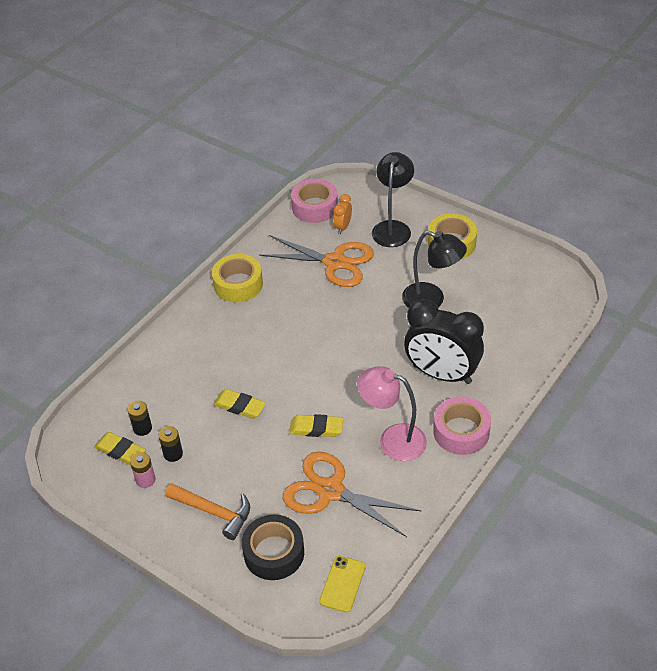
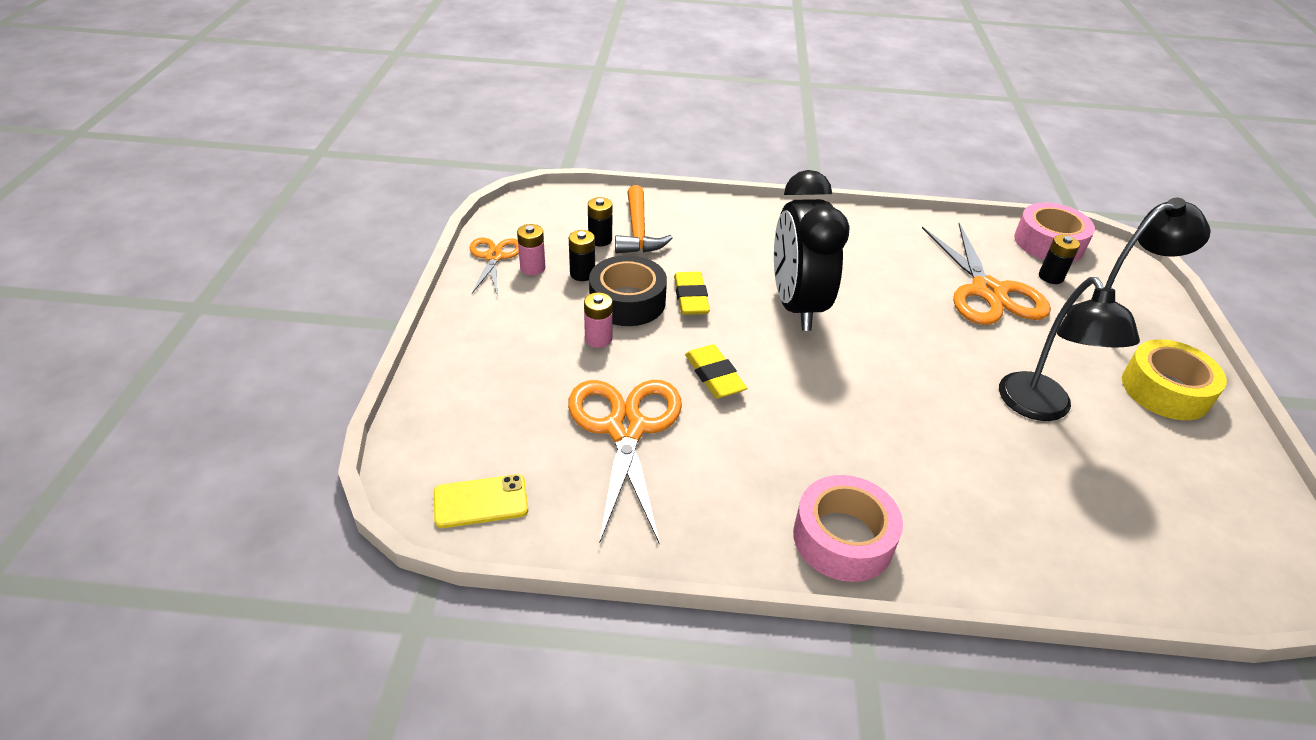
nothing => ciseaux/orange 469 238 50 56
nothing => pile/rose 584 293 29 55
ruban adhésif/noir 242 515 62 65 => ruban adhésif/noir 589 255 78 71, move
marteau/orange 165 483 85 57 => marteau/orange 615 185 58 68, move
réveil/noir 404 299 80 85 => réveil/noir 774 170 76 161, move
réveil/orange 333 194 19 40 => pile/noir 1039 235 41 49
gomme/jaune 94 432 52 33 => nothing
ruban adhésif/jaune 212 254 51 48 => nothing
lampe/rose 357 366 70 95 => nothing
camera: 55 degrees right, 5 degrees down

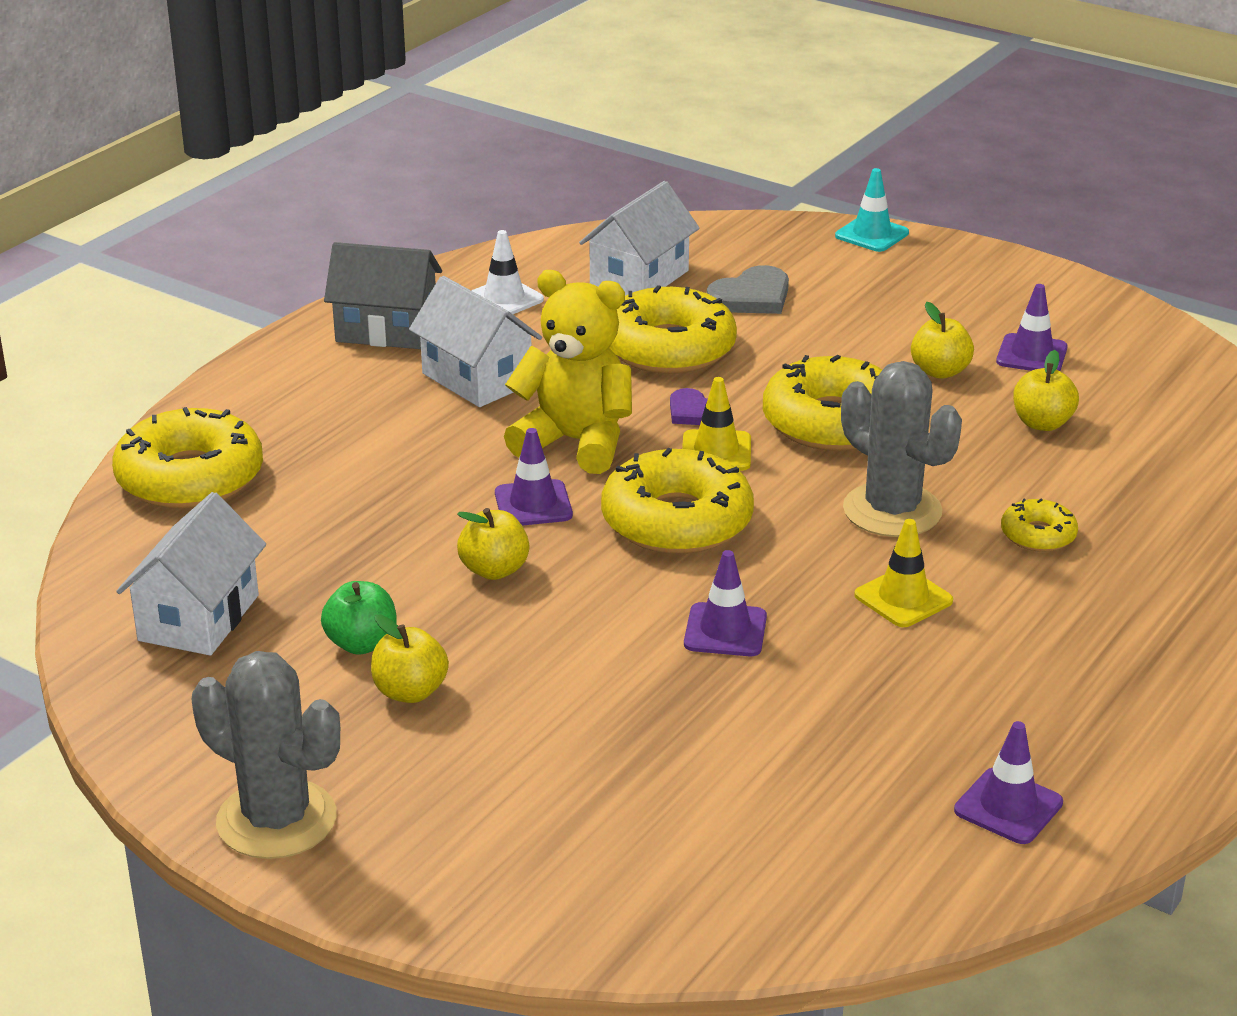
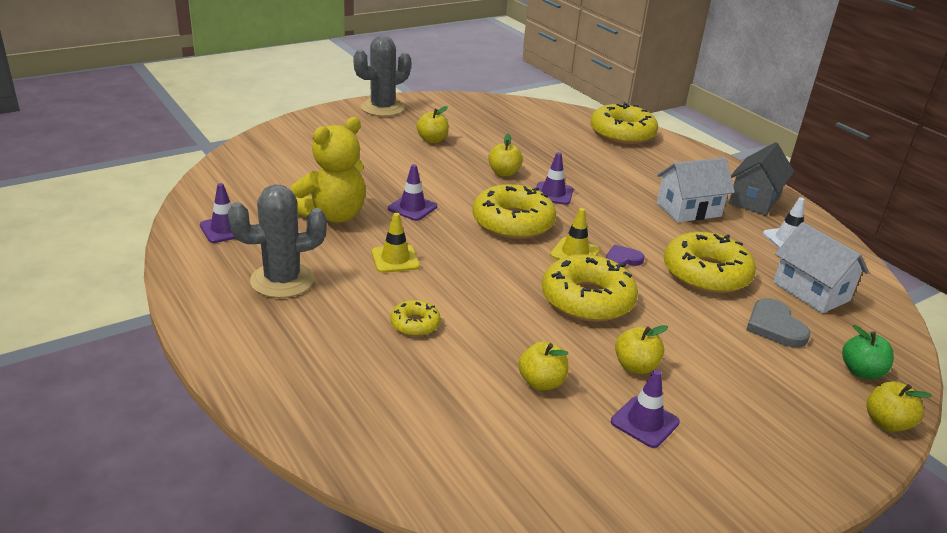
cactus/gris 841 361 121 176 => cactus/gris 228 184 99 114, move
ours en peluche/jaune 504 270 128 204 => ours en peluche/jaune 291 117 75 106, move
pomme/vert 321 581 76 74 => pomme/vert 842 325 52 54, move
cône de chantier/turquoise 835 168 74 84 => pomme/jaune 867 381 65 51
maison/blanc 116 492 150 164 => nothing
camera: 110 degrees right, 0 degrees up

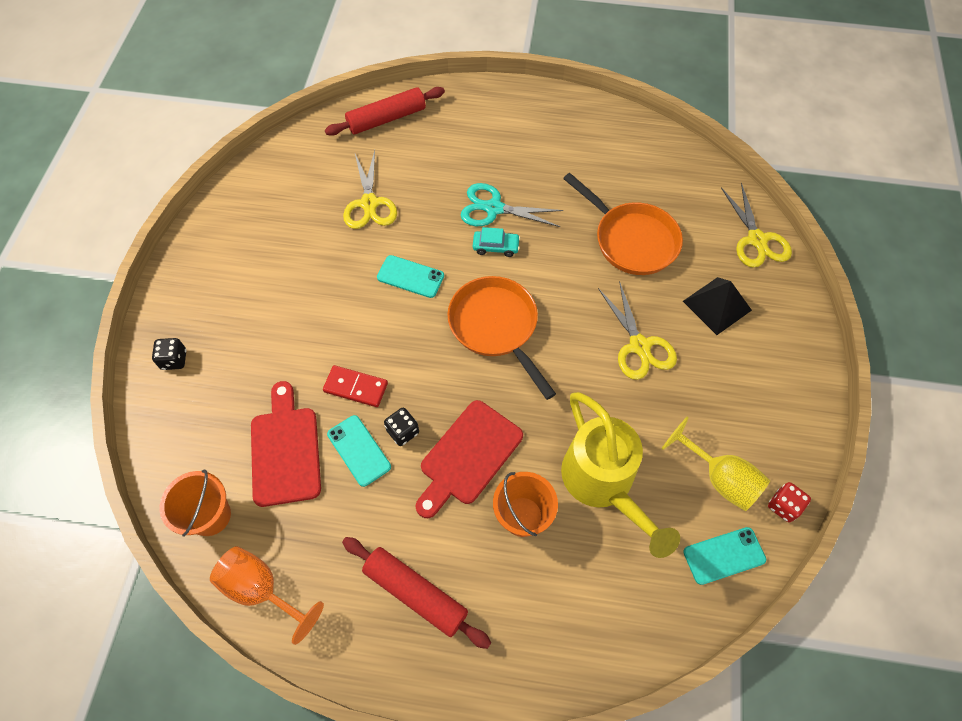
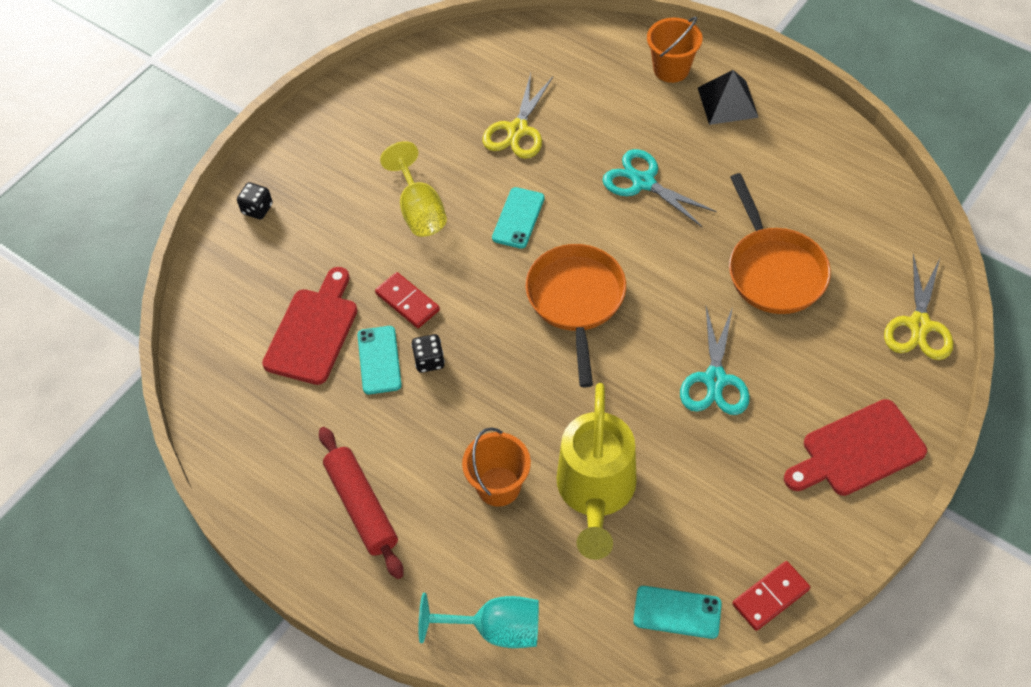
verre à pied/jaune 662 417 109 94 => verre à pied/jaune 380 141 67 96, move
nothing => verre à pied/turquoise 418 593 121 55
téléphone/turquoise 377 255 67 43 => téléphone/turquoise 492 187 52 62, 60 degrees clockwise
seau/orange 159 469 72 68 => seau/orange 647 17 56 66, move
ciseaux/jaune 598 281 79 99 => ciseaux/turquoise 680 307 70 108
pyramide/noir 683 277 69 58 => pyramide/noir 698 70 61 55, move
dé/rouge 768 482 43 40 => domino/rouge 732 561 78 70
planche à découper/rouge 416 400 107 118 => planche à découper/rouge 784 399 143 97, move
verre à pied/orange 210 546 114 99 => nothing
rouleau à pâtisserie/rouge 325 87 120 49 => nothing
voiture/turquoise 473 227 47 30 => nothing
camera: 30 degrees right, 5 degrees down

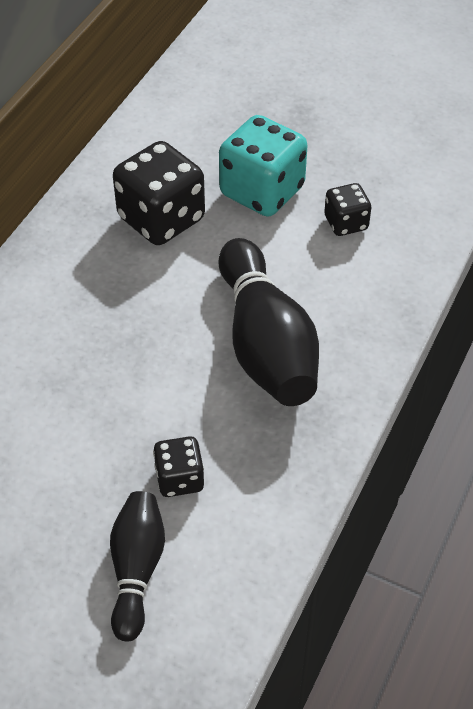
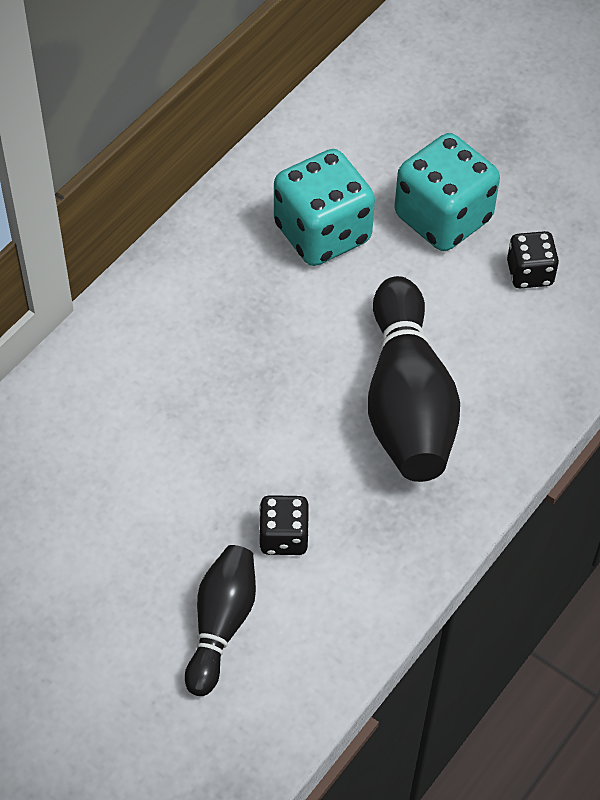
dé/noir 113 141 92 104 => dé/turquoise 274 149 101 117
camera: 10 degrees right, 5 degrees up

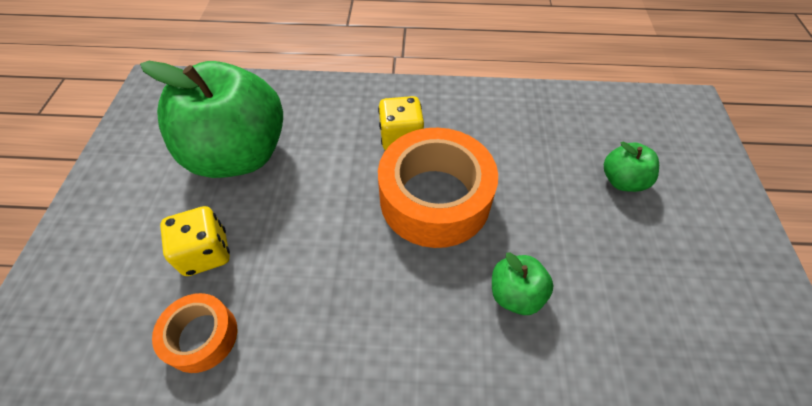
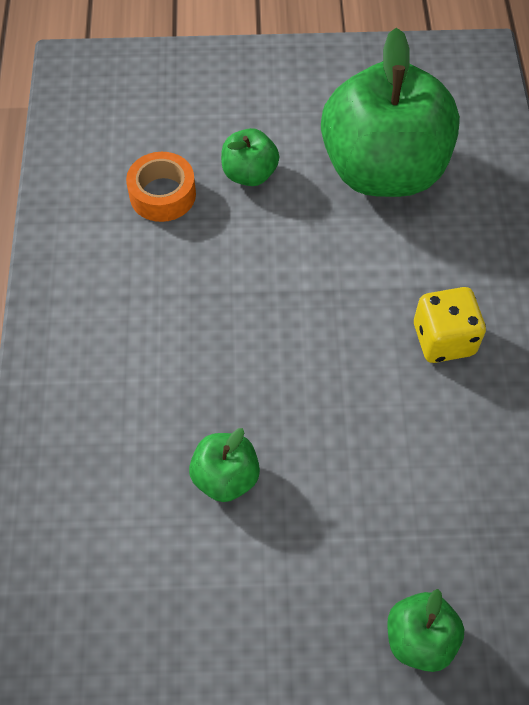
dé/jaune 160 206 70 70 => pomme/vert 221 128 58 58
ruban adhésif/orange 378 128 120 120 => nothing
camera: 85 degrees right, 5 degrees up

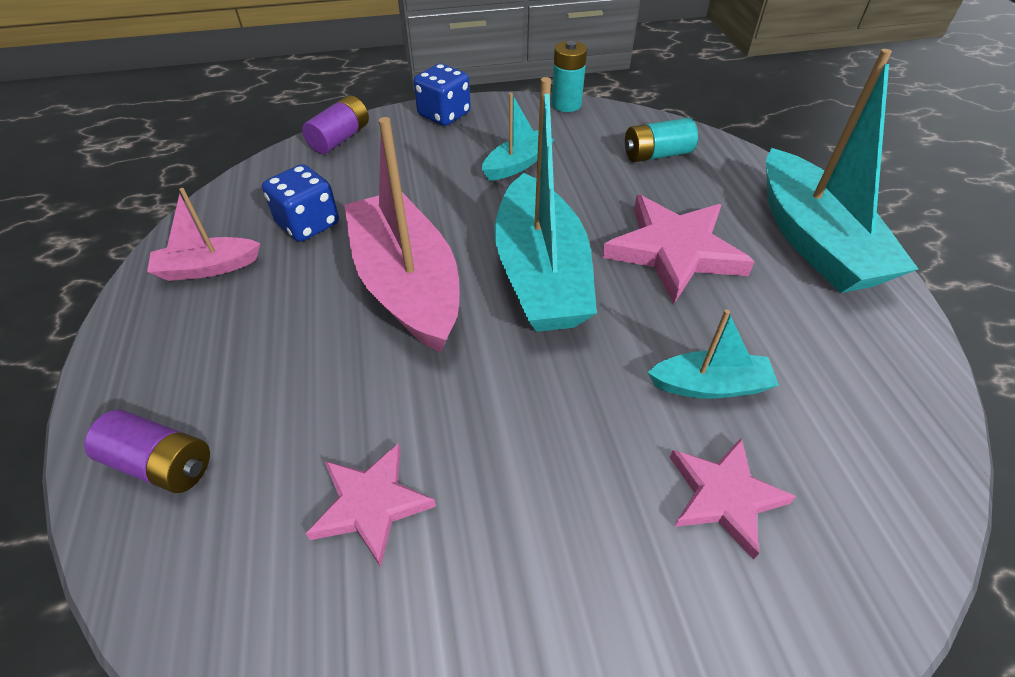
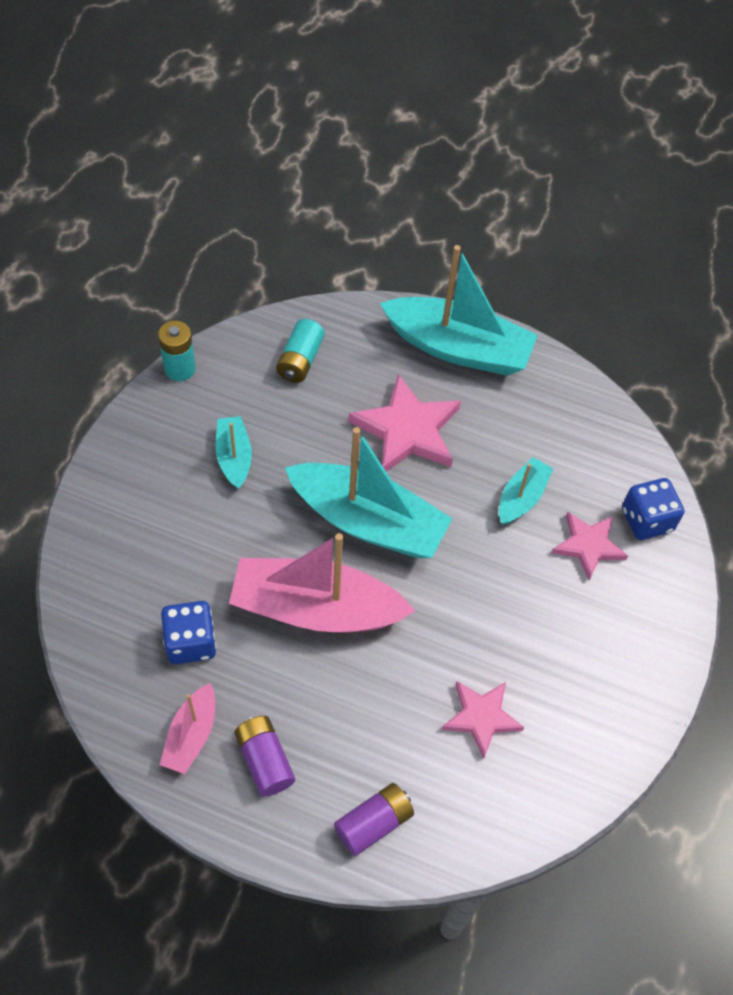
pile/violet 302 95 67 59 => pile/violet 234 716 61 81, move
dé/bleu 414 63 57 63 => dé/bleu 622 478 63 62, move
camera: 60 degrees left, 10 degrees up

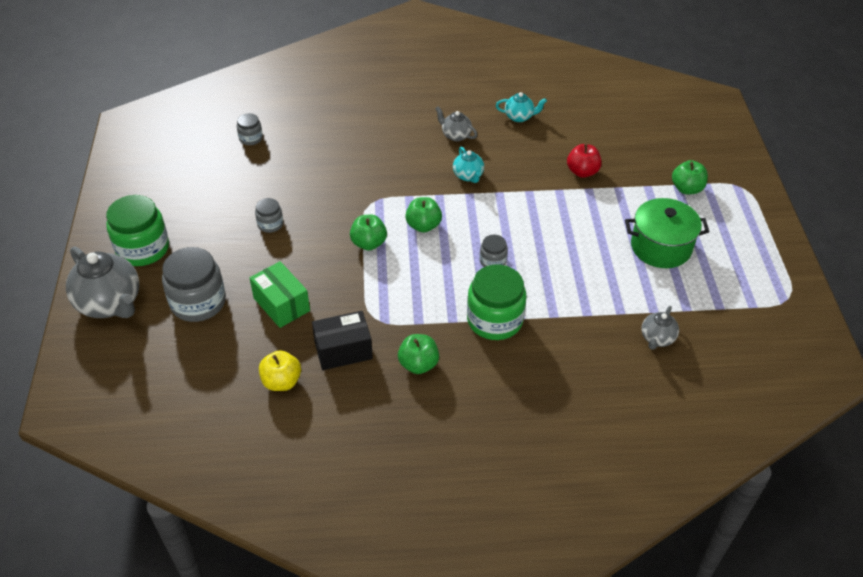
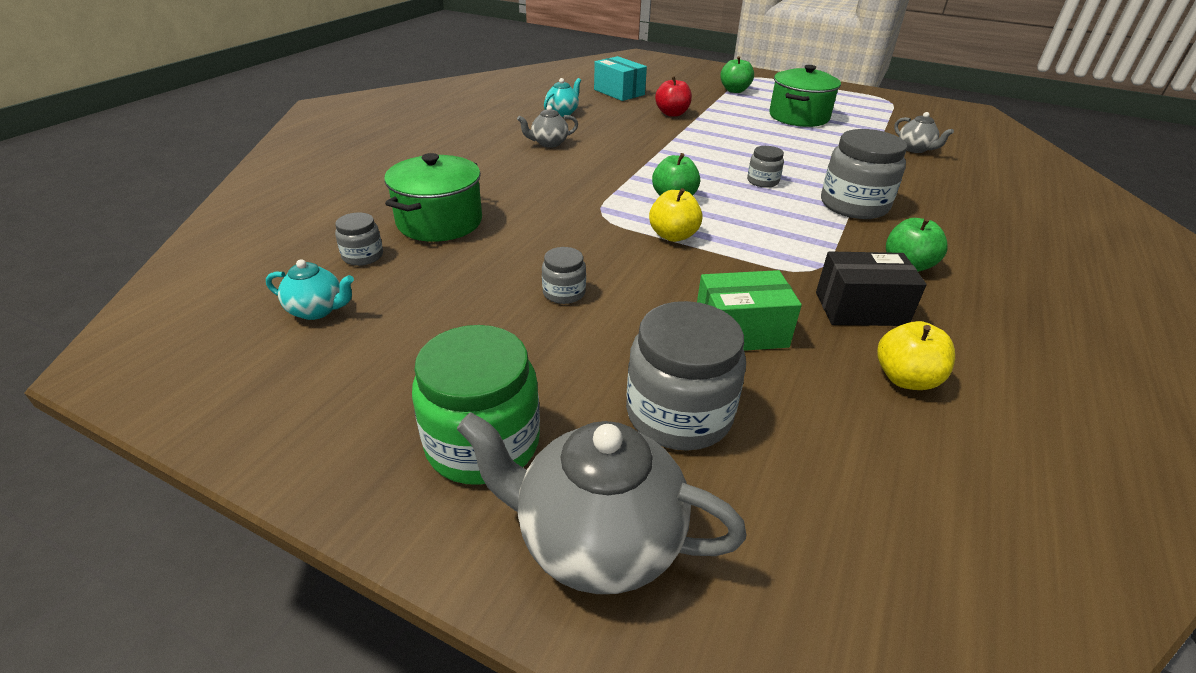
théière/turquoise 453 147 31 36 => théière/turquoise 266 259 88 61, move
nothing => marmite/vert 384 153 98 89
théière/gris 66 246 73 72 => théière/gris 457 412 289 182, 150 degrees counterclockwise
nothing => boîte/turquoise 594 56 53 45
pomme/vert 350 215 37 36 => pomme/jaune 649 188 54 54
boîte/noir 312 311 61 59 => boîte/noir 816 251 111 75, 75 degrees clockwise
bocal/vert 467 265 59 75 => bocal/gris 821 129 86 90
camera: 60 degrees left, 10 degrees down

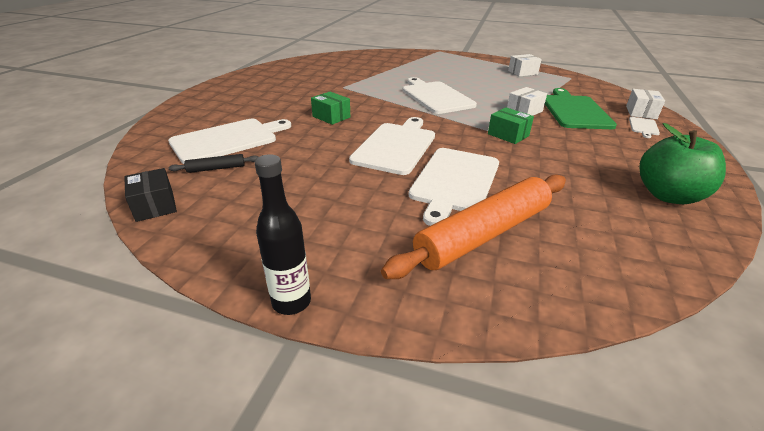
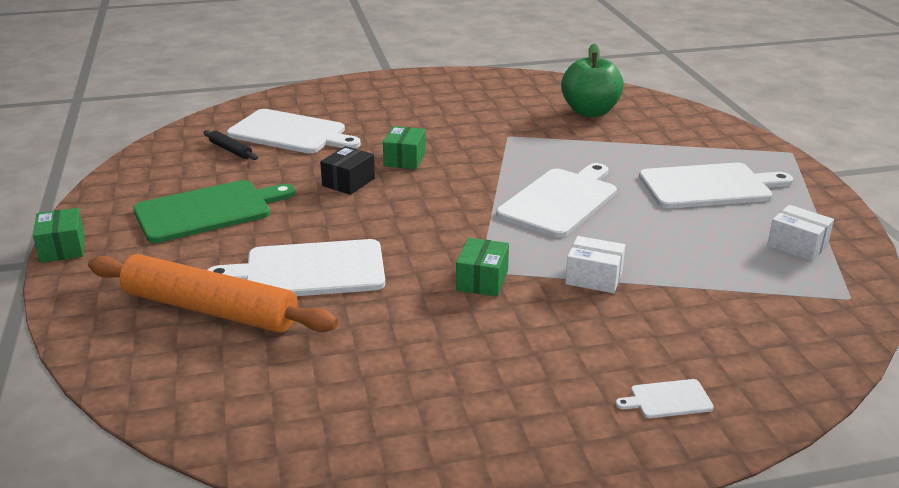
bouteille/noir 254 154 57 161 => boîte/vert 33 208 52 55
planche à découper/vert 545 88 72 41 => planche à découper/vert 133 180 162 63, move
boîte/noir 124 168 53 54 => boîte/noir 320 146 55 49, move
pomme/vert 639 123 87 81 => pomme/vert 561 44 63 73, move
planche à découper/blanc 349 117 86 58 => planche à découper/blanc 639 163 154 45, move
boîte/blanc 626 89 39 30 => nothing
camera: 60 degrees right, 5 degrees down

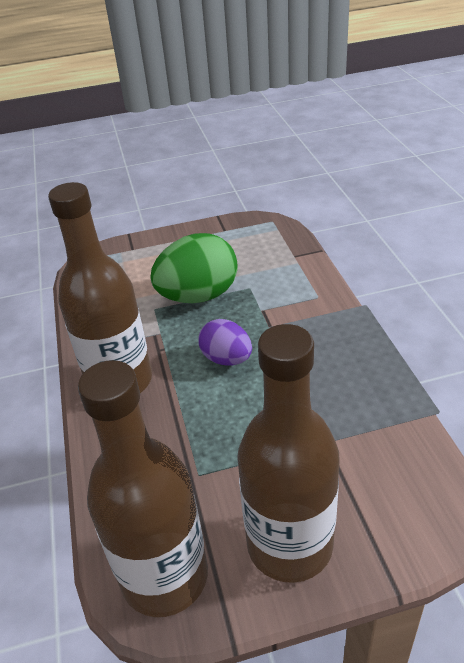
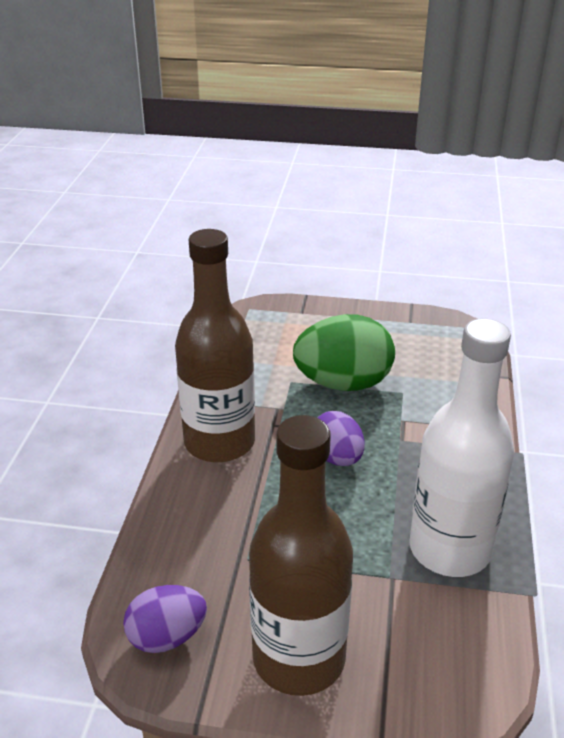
bouteille/marron 78 360 130 257 => œuf/violet 123 585 84 68
nothing => bouteille/blanc 409 319 105 258
camera: 20 degrees right, 5 degrees down

